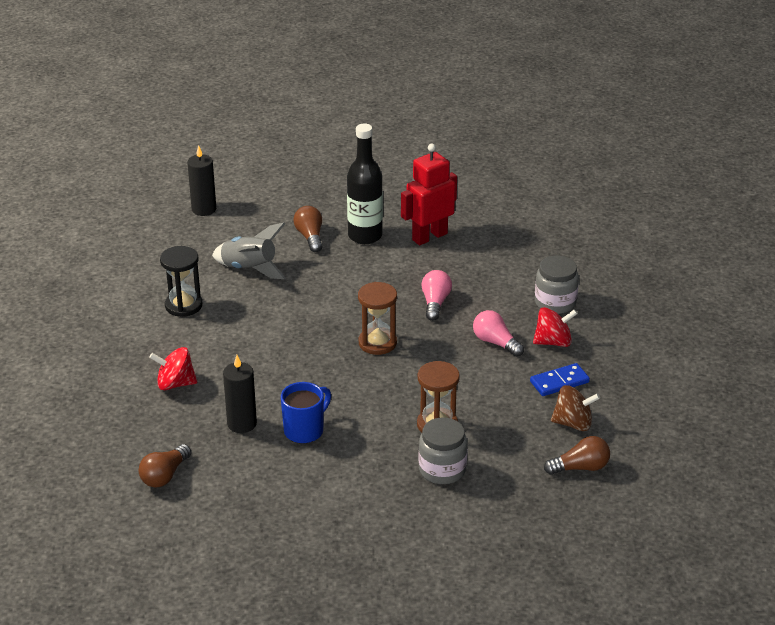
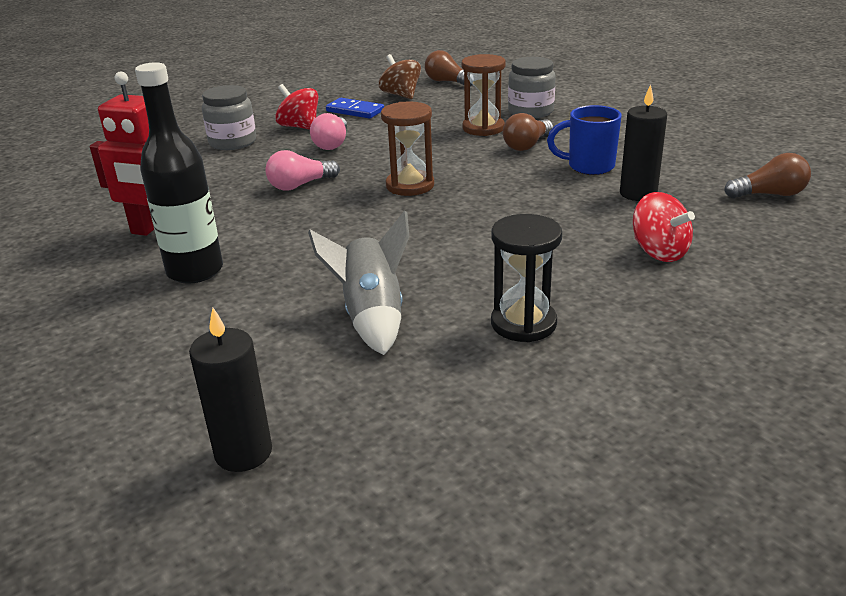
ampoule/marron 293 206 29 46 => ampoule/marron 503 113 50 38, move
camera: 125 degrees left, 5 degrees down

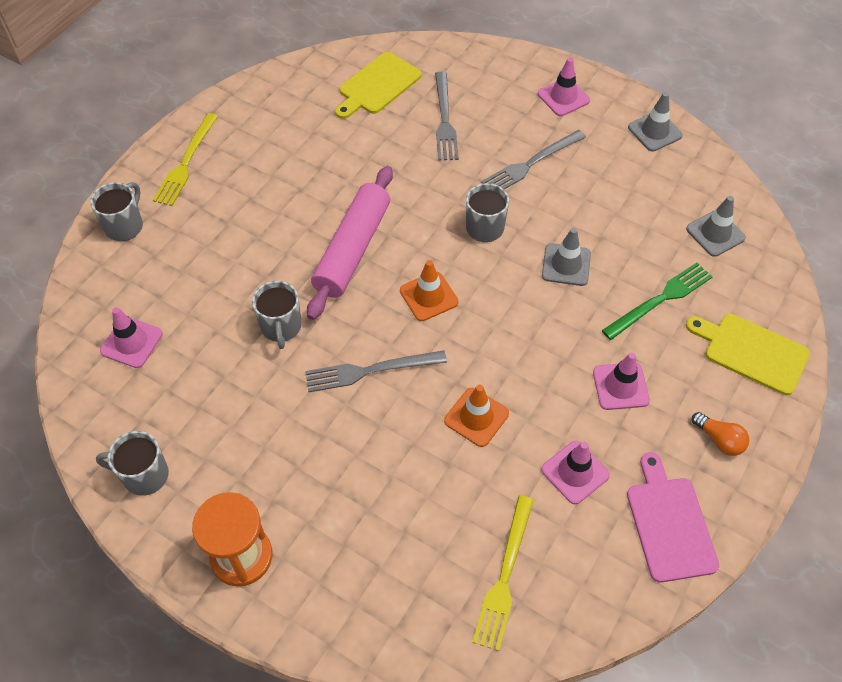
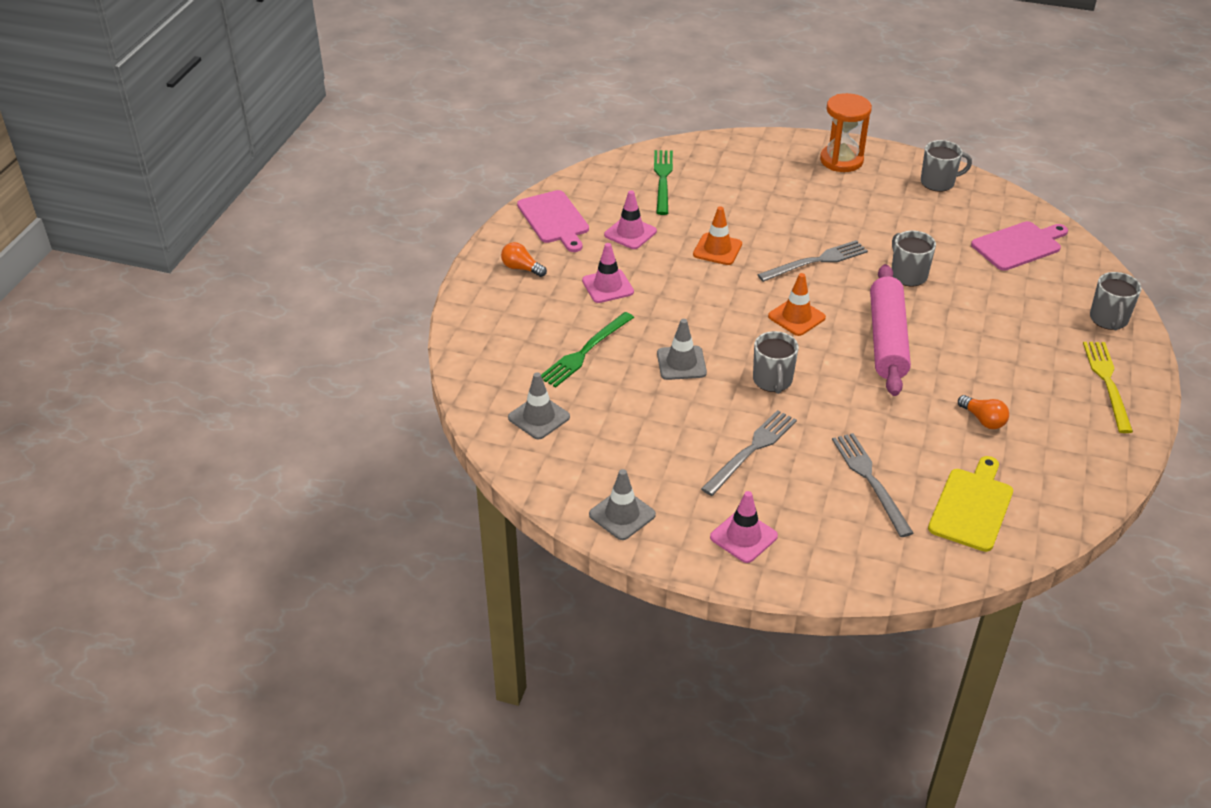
fourchette/jaune 472 495 62 156 => fourchette/vert 654 150 19 65
nothing => ampoule/orange 958 395 51 34
cône de chantier/rose 100 307 63 61 => planche à découper/rose 971 221 97 50
planche à découper/jaune 686 314 124 81 => nothing
camera: 165 degrees right, 15 degrees down

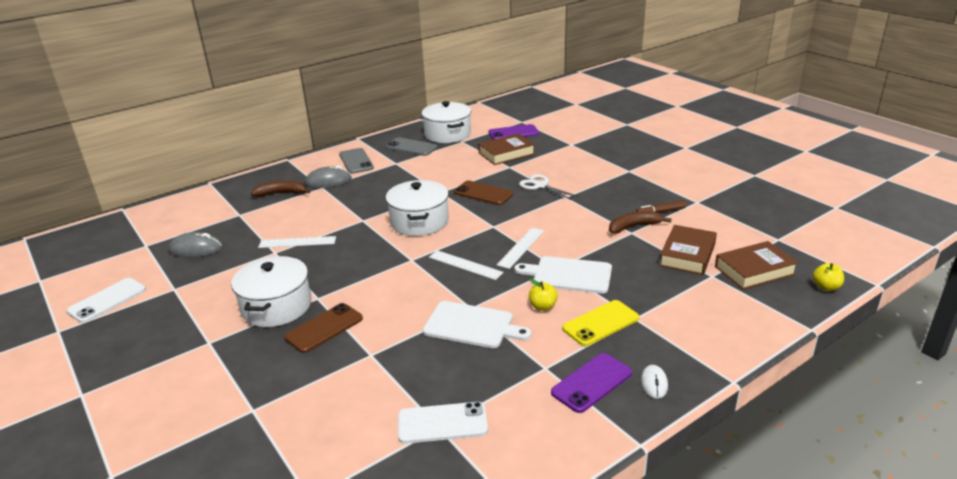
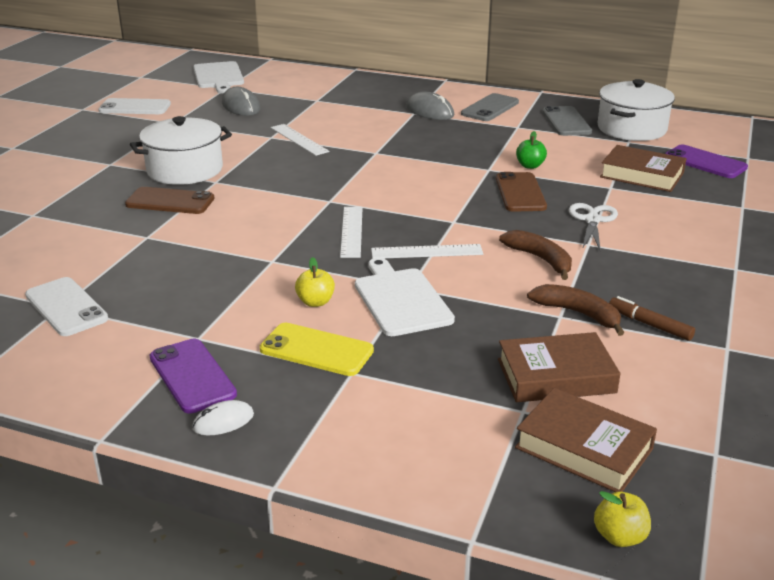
téléphone/violet 551 353 81 60 => téléphone/violet 150 339 87 74, 45 degrees clockwise
planche à découper/blanc 423 301 108 47 => planche à découper/blanc 193 61 51 33, move
banane/marron 251 180 60 17 => banane/marron 499 230 73 50, move
nothing => pomme/vert 516 131 31 38
marmite/blanc 386 180 63 56 => nothing
camera: 55 degrees right, 0 degrees up

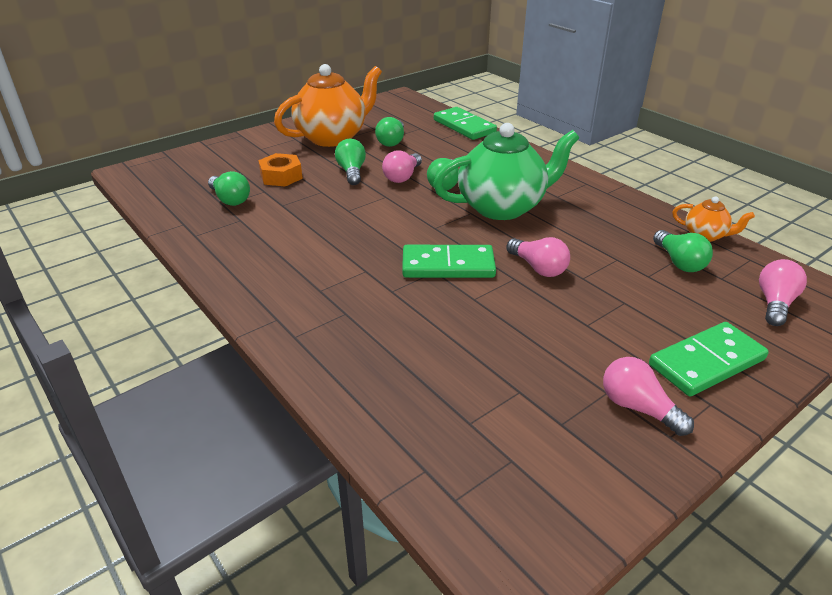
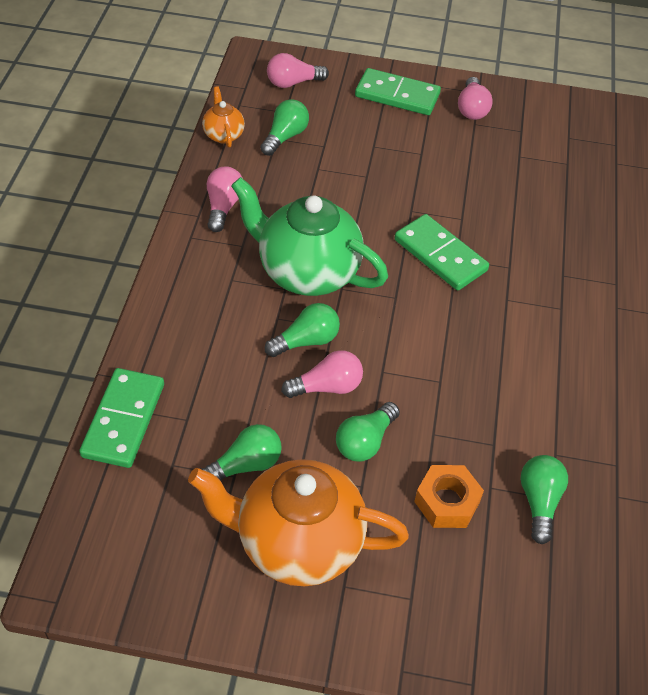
ampoule/rose 506 237 64 40 => ampoule/rose 207 166 36 66, move
camera: 135 degrees left, 15 degrees up

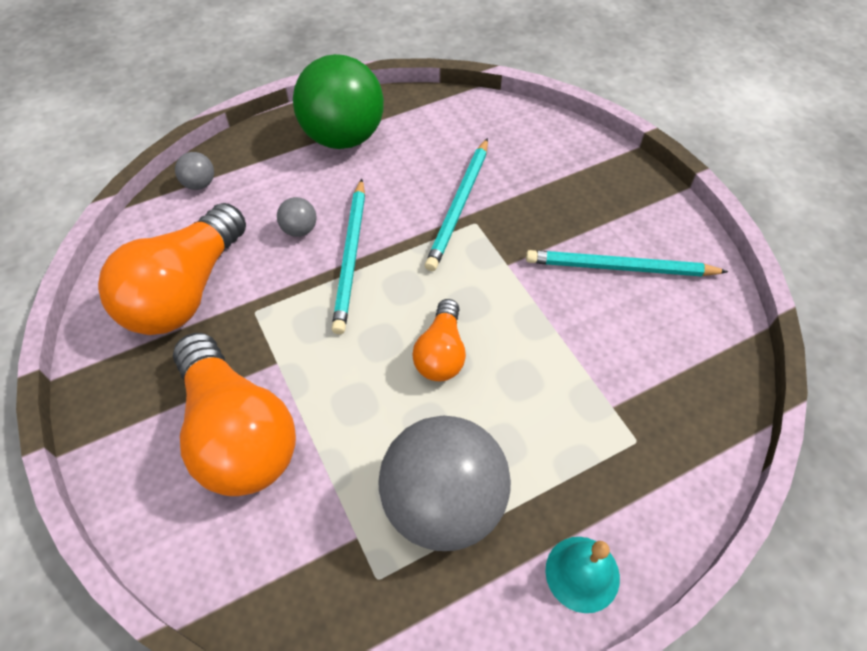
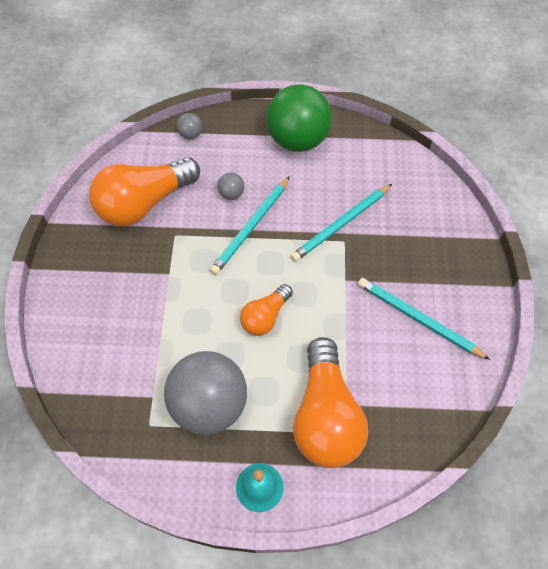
ampoule/orange 173 333 123 163 => ampoule/orange 293 337 75 131, move
camera: 30 degrees right, 5 degrees up

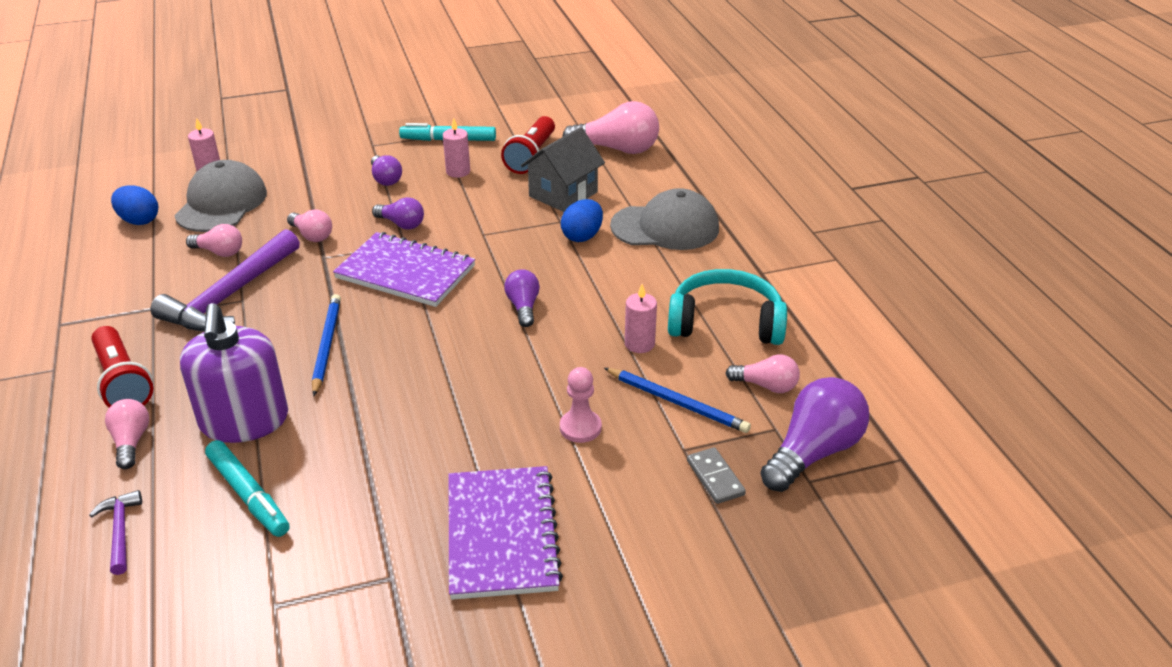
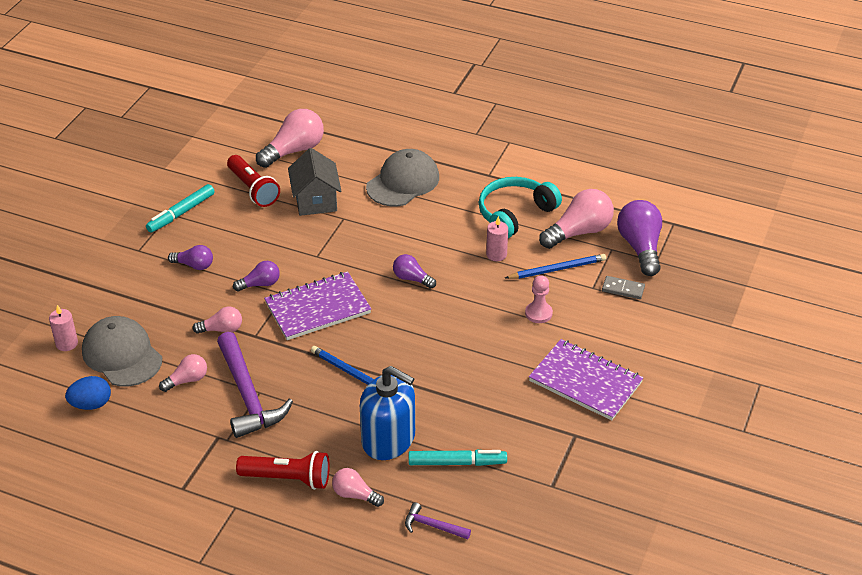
distributeur de savon/violet 180 303 108 140 => distributeur de savon/bleu 360 366 55 94
ampoule/rose 726 354 74 39 => ampoule/rose 539 189 75 60, x1.79
bougie/rose 443 118 27 60 => nothing
œuf/bleu 561 199 42 43 => nothing
camera: 50 degrees left, 5 degrees up

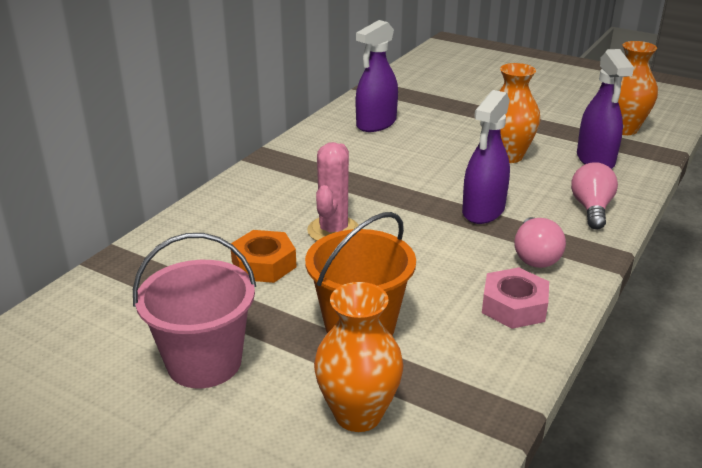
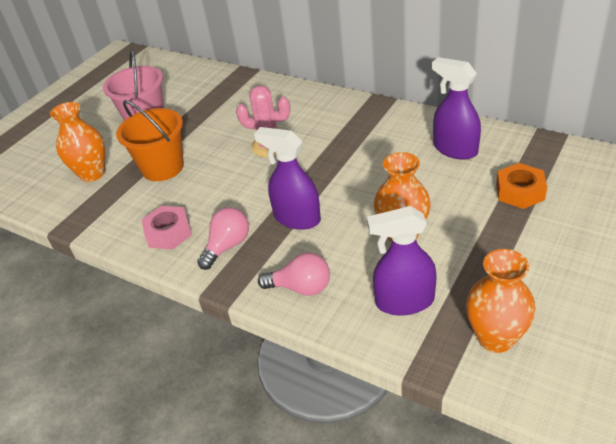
ampoule/rose 514 217 52 51 => ampoule/rose 197 207 52 63, 120 degrees clockwise
écrou/orange 231 230 66 53 => écrou/orange 496 163 51 46, move
camera: 95 degrees right, 10 degrees up

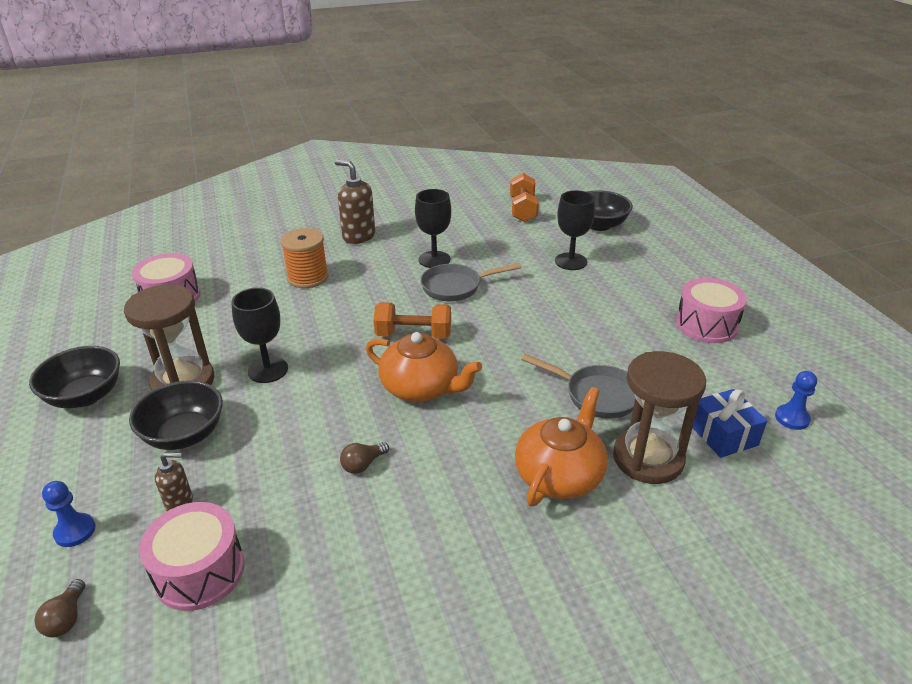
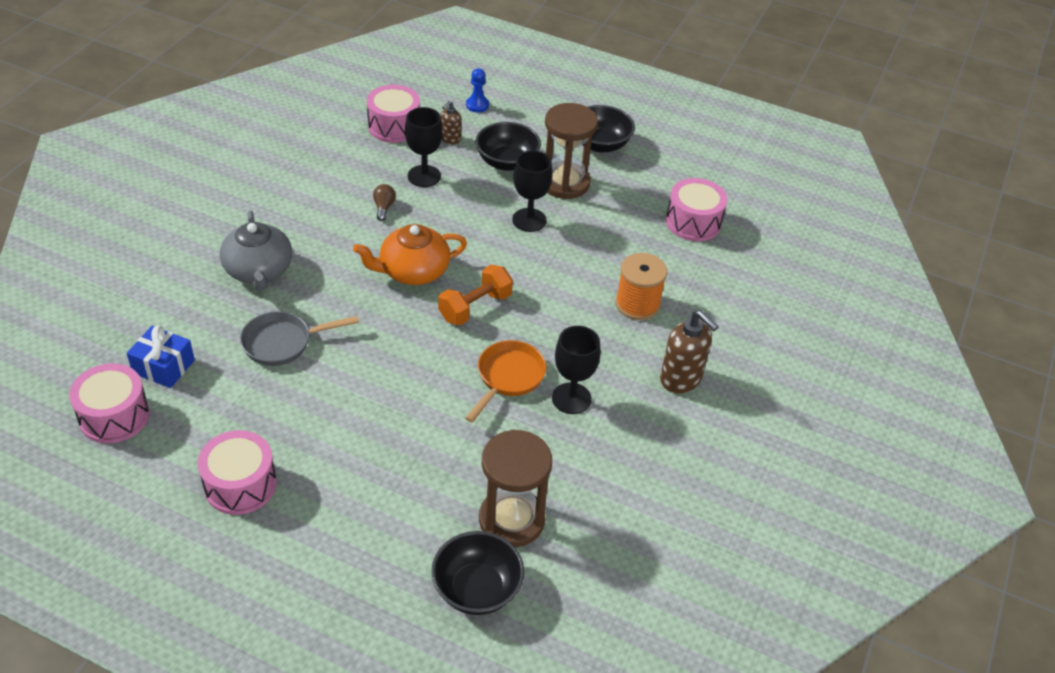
pion/bleu 775 371 42 59 => tambour/rose 69 363 81 80
théière/orange 515 387 93 119 => théière/gris 220 211 72 80
verre à pied/noir 555 190 40 80 => verre à pied/noir 405 107 38 80, move
poêle/gris 420 263 101 38 => poêle/orange 465 340 81 83
sablier/marron 613 351 93 133 => sablier/marron 479 430 73 117, move
distributeur de savon/marron 335 160 40 84 => distributeur de savon/marron 660 310 59 83, 60 degrees clockwise
ampoule/marron 34 579 51 58 => nothing
haltère/orange 510 173 29 49 => nothing
camera: 130 degrees right, 10 degrees up

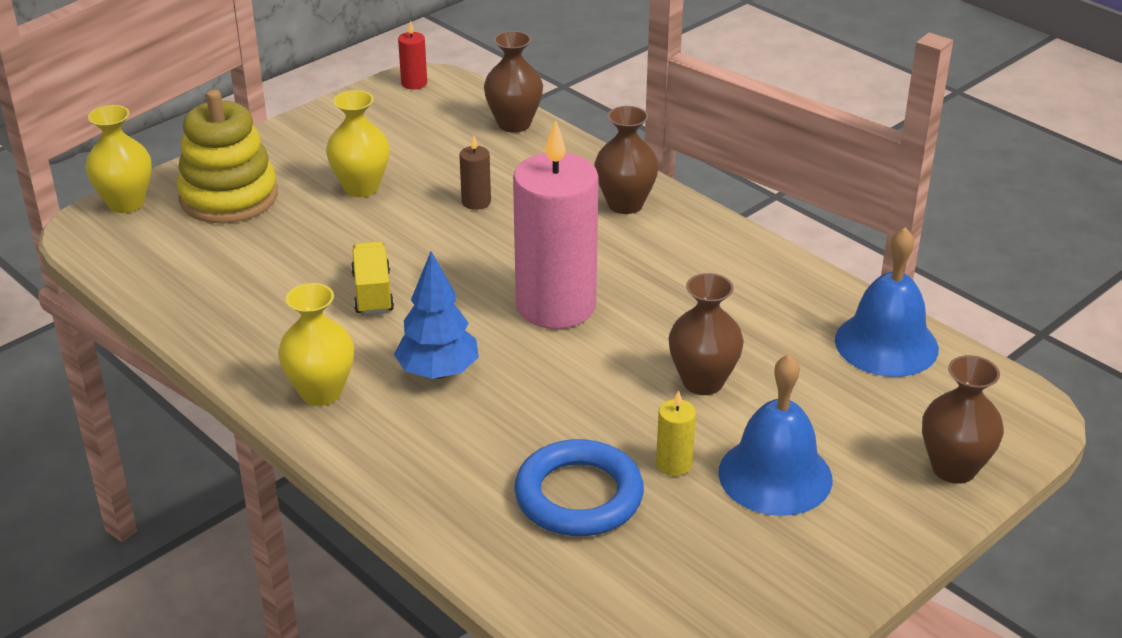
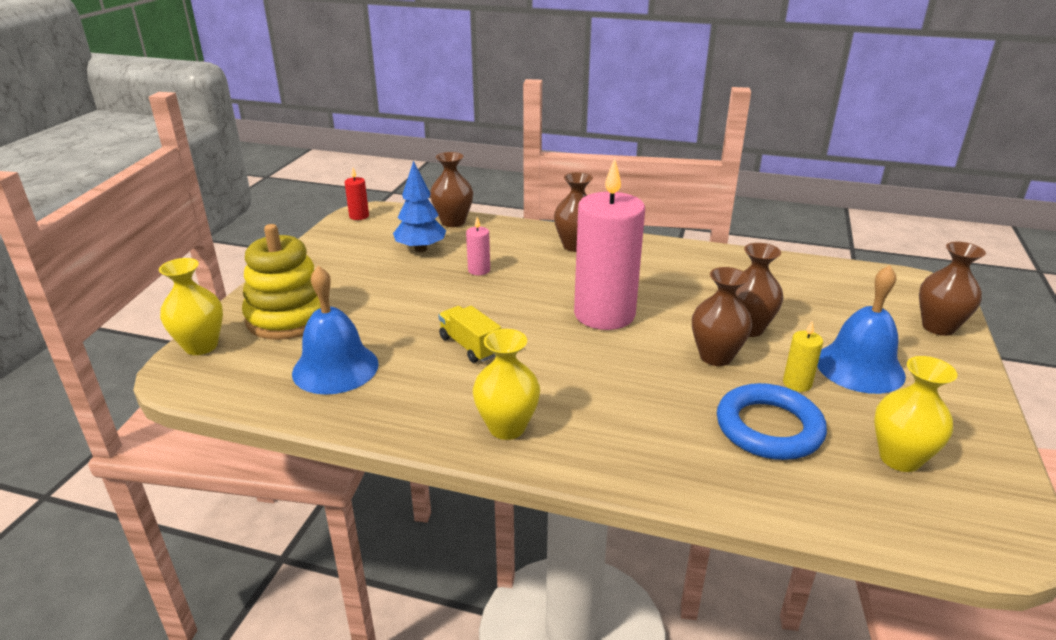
cloche/bleu 835 227 104 150 => cloche/bleu 292 266 87 129, move
arbre/bleu 394 251 85 128 => arbre/bleu 393 161 53 91, move
bougie/marron 459 135 32 75 => bougie/rose 466 217 24 58
nothing => vase/marron 692 267 60 99
vase/jaune 326 90 64 107 => vase/jaune 874 356 83 116, move
camera: 30 degrees left, 5 degrees down

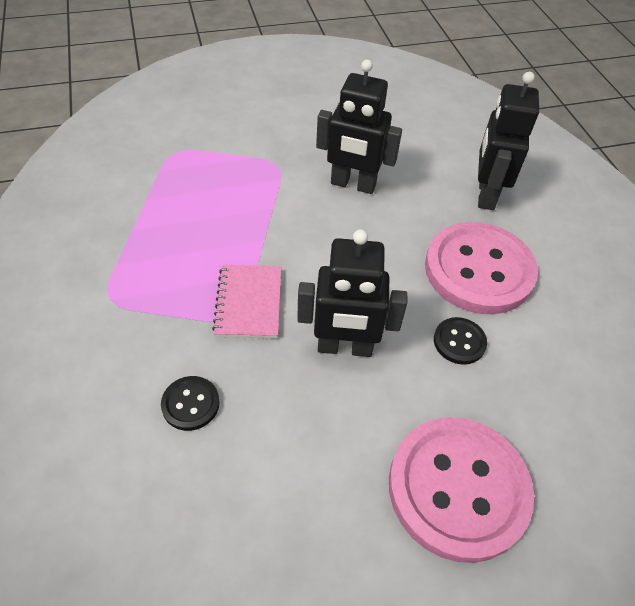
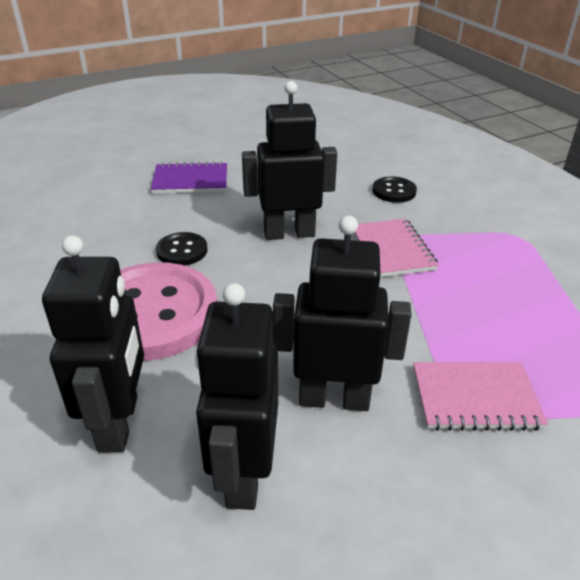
bouton/rose 389 417 145 146 => carnet/violet 151 161 76 33
nothing => robot/noir 195 283 83 227
nothing => carnet/rose 413 362 135 69
camera: 170 degrees right, 15 degrees down

